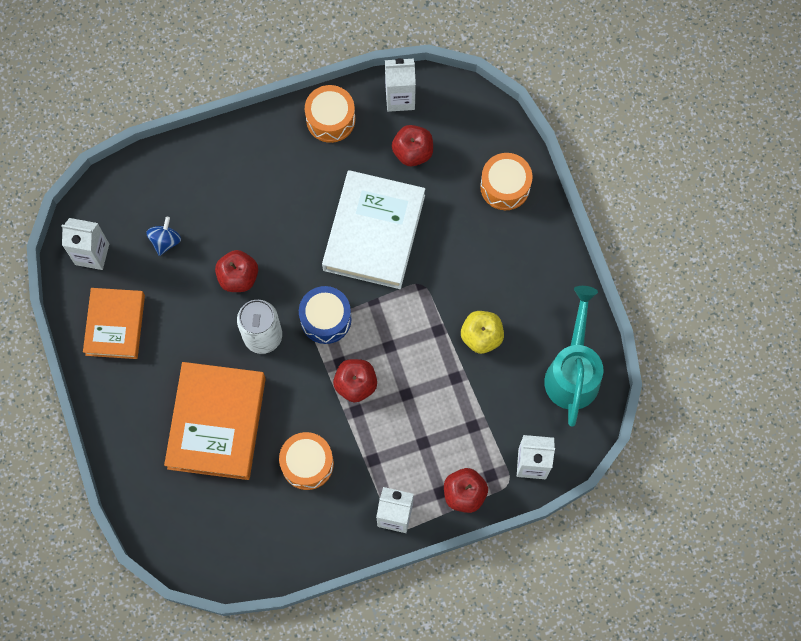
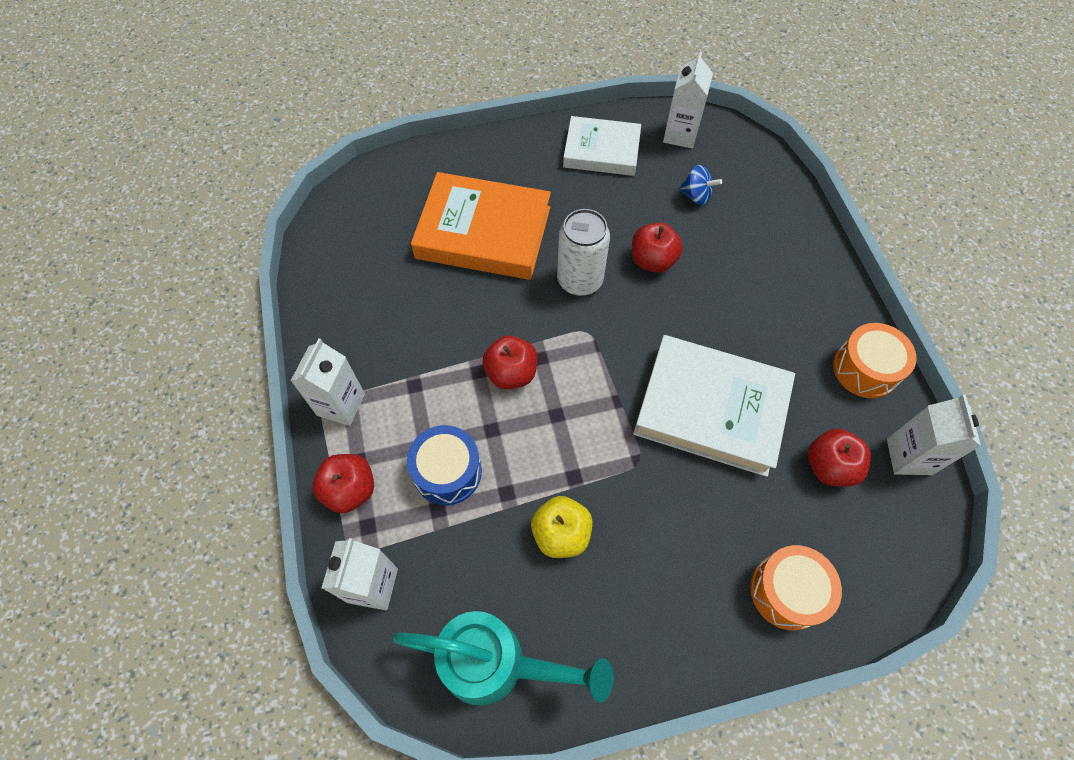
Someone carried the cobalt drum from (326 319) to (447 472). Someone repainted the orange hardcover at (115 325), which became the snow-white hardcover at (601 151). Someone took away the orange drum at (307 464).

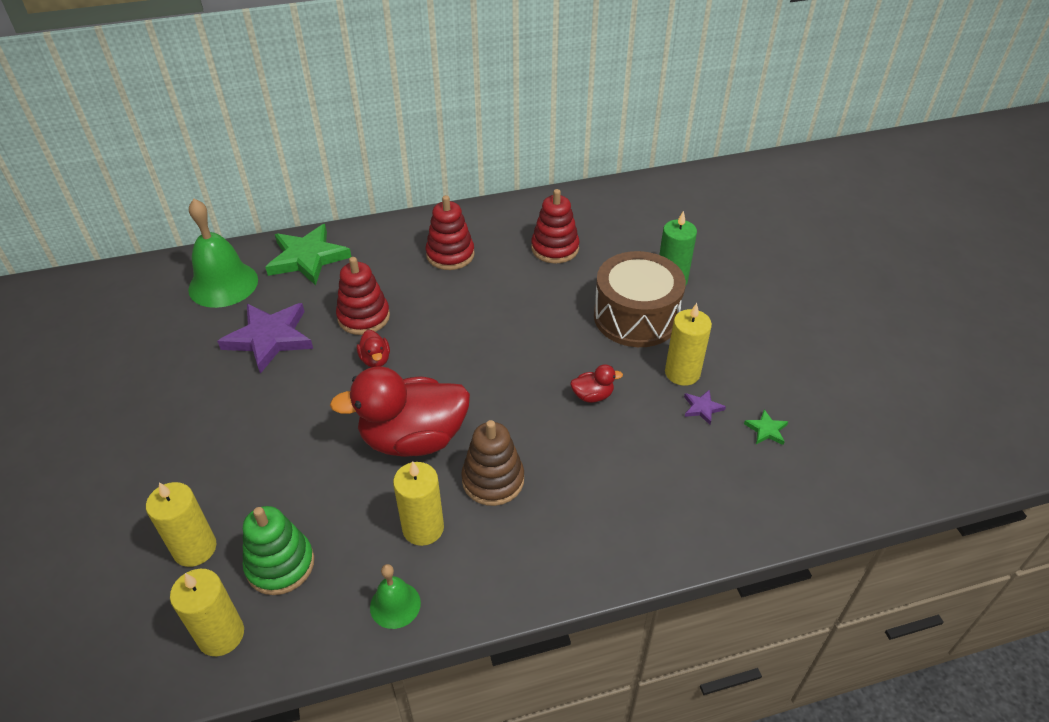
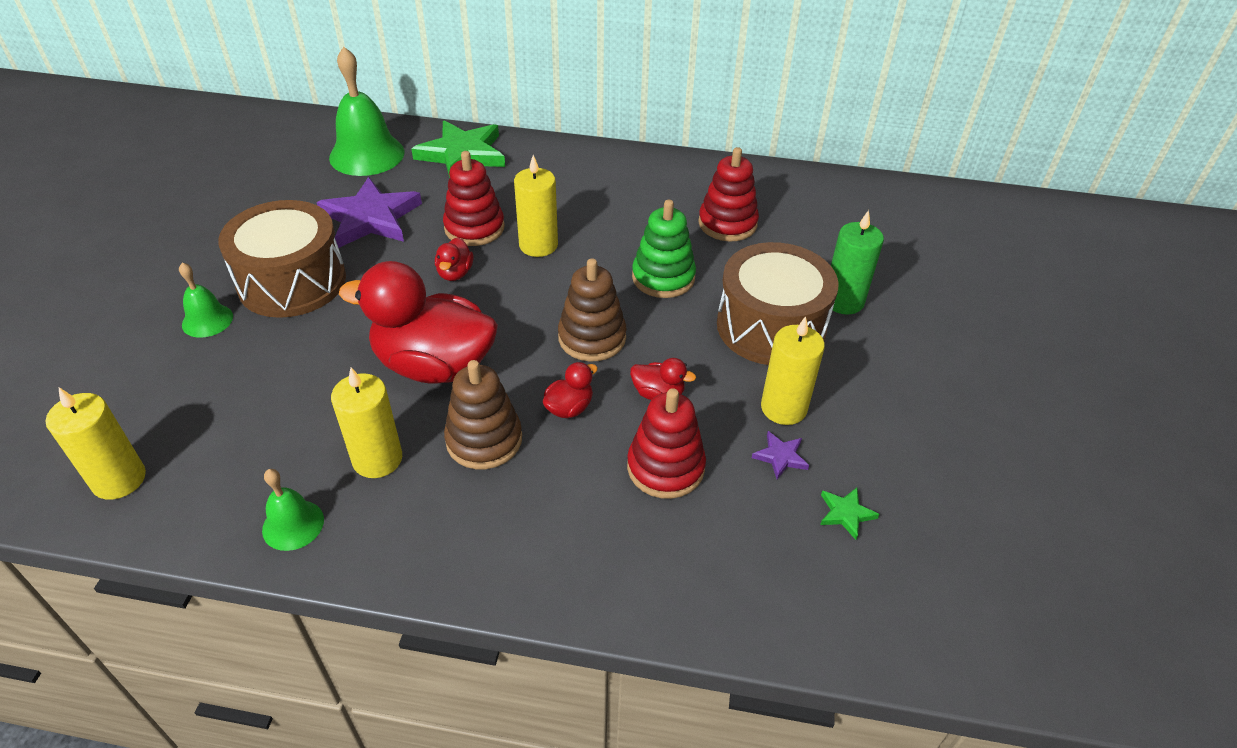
Someone carried the red ring stacker from (450 255) to (665 467). Someone carried the bright yellow candle from (195 548) to (538 245). Someone carried the emerald ring stacker from (280 565) to (663 277). Someone put down the dark brown drum at (292 281). Someone put down the dark brown ring stacker at (592 338). Someone put down the emerald hand bell at (207 320). Someone put down the red toy duck at (569 408).

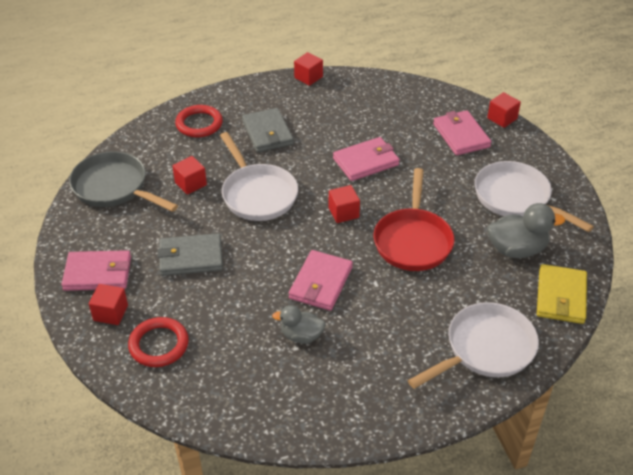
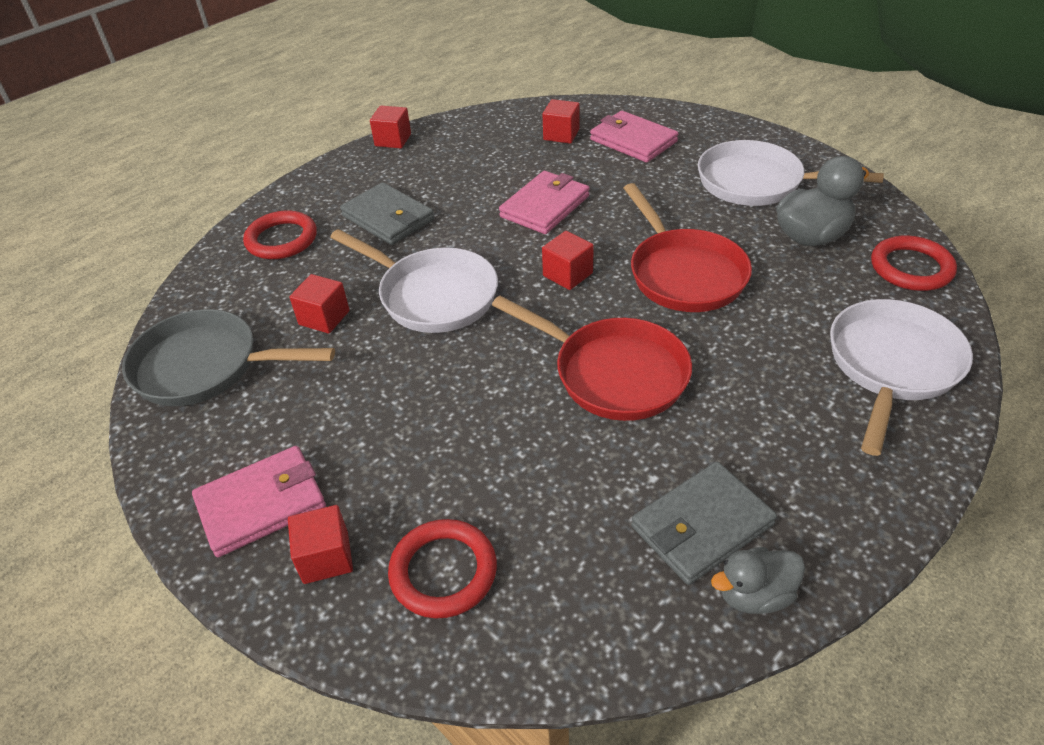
Someone carried the red solid cube from (502 118) to (561 134). Someone carried the gray billfold from (191 257) to (701 526). Someone swapped the pink billfold at (320 283) for the red skillet at (613 373). Someone swapped the bright yellow billfold at (561 297) for the red ring at (911 268). Someone carried the gray toy duck from (301 336) to (754 595).

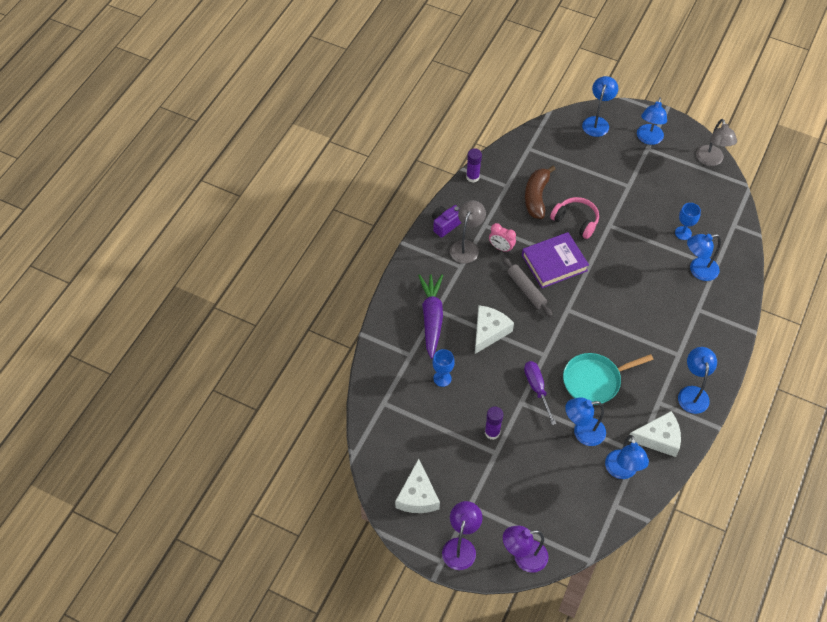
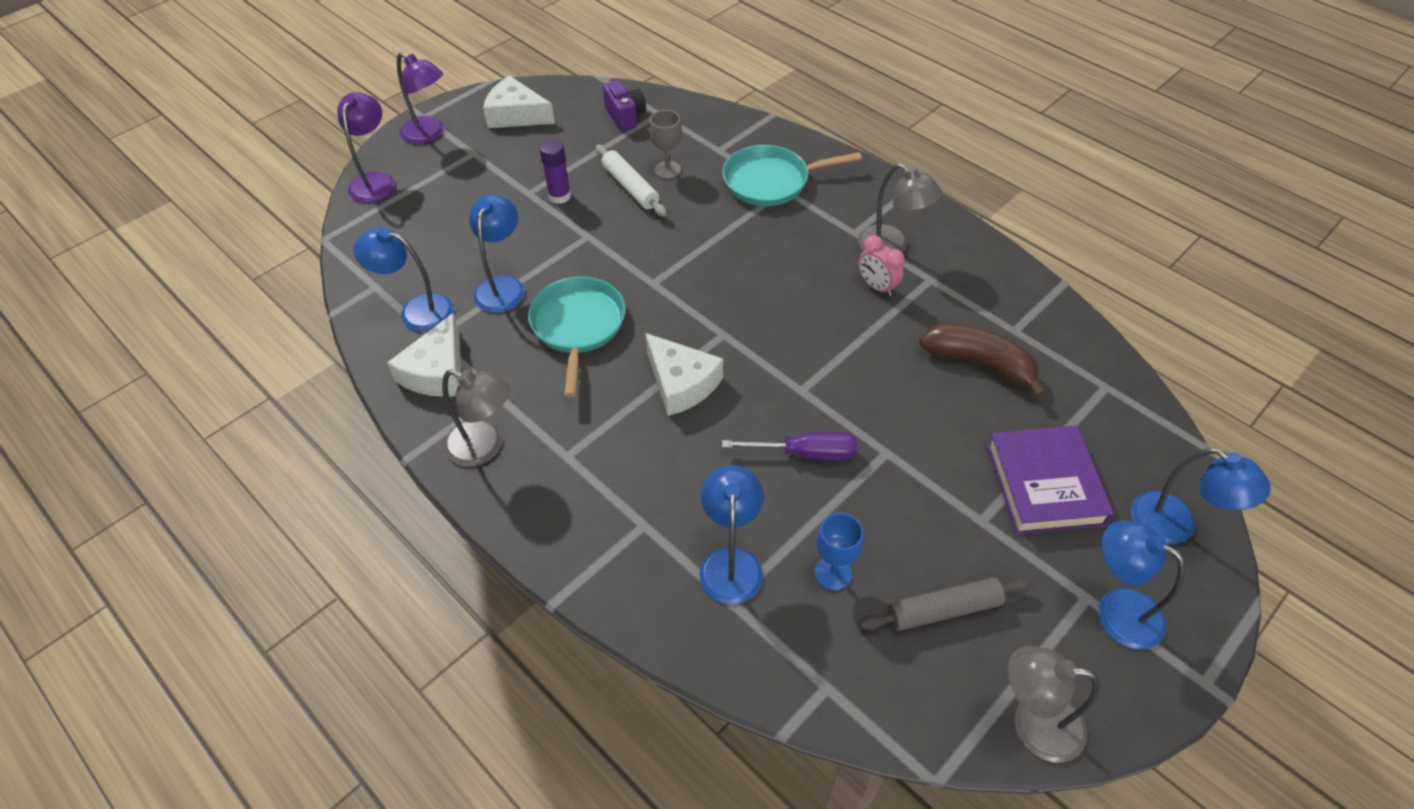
Someone took away the violet stick of glue at (472 177). Someone took away the pink headset at (576 221). Someone carried the violet compact camera from (445 225) to (625 116). Someone rotated the pink bedside clock at (501 248) by 90 degrees counterclockwise. Someone carried the violet hardcover from (554 263) to (1044 484). Someone carried the gray dough roller from (526 290) to (943 610). Someone swapped the violet carrot at (431 318) for the turquoise skillet at (770 181). Someone carried the snow-white cheese wedge from (489 331) to (681 383). Someone repainted the cobalt lamp at (692 393), which became the gray lamp at (484 447). Someone repainted the cobalt chalice at (442 378), which became the gray chalice at (667 170). Someone carried the violet flat screwdriver from (537 389) to (805 453). Someone put down the snow-white dough roller at (630 187).

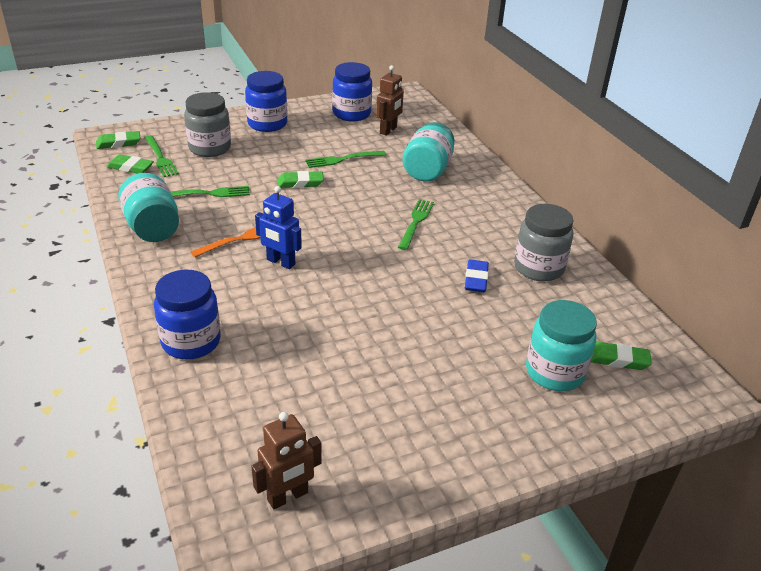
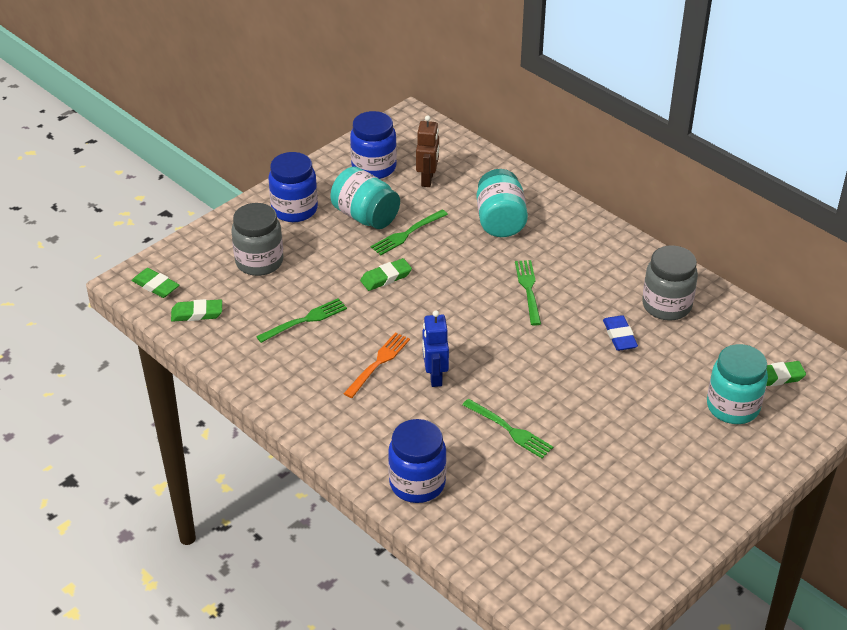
Someone rotated the emerald eraser at (118 143) by 75 degrees clockwise. Someone carried the emerald table fork from (160 158) to (509 430). Someone carried the turquoise jar from (152 228) to (365 216). Someone rotated the cobalt toy robot at (280 262) by 75 degrees clockwise. Someone took away the dark brown toy robot at (288 496).

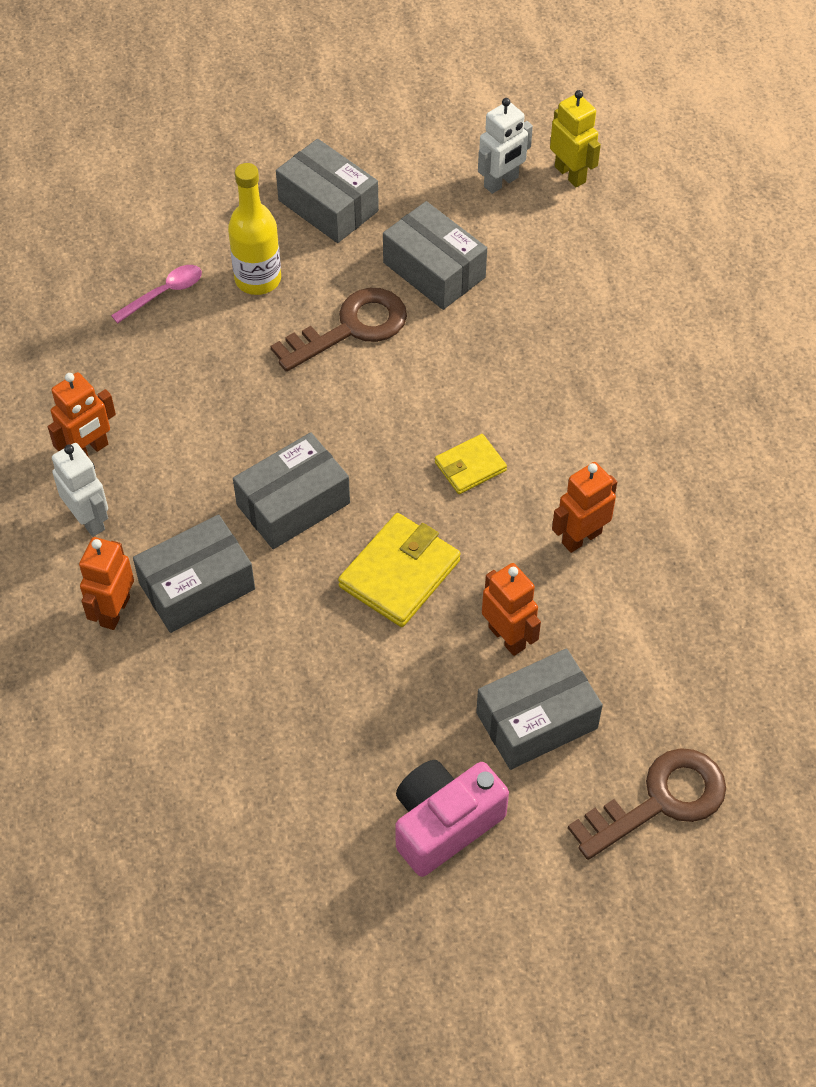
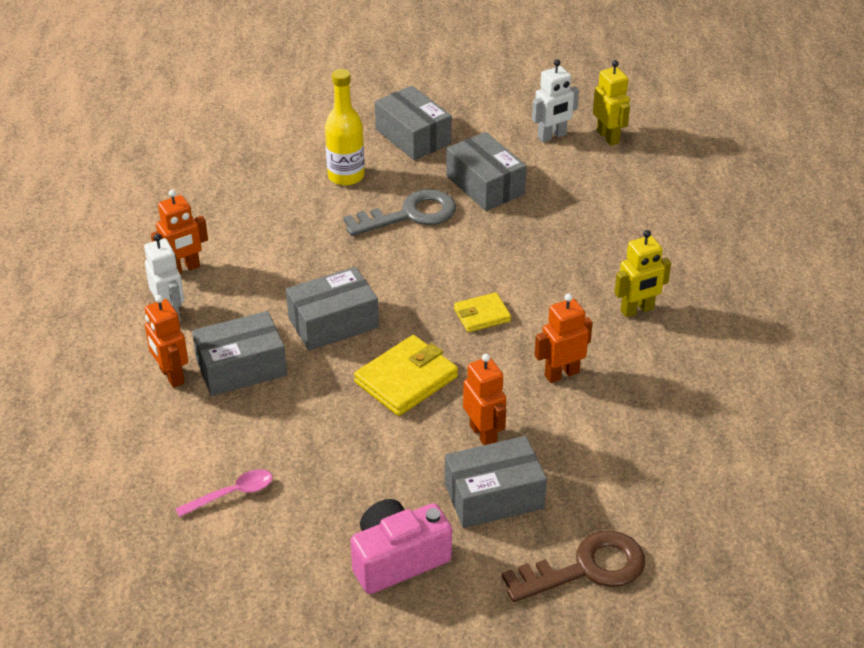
Someone carried the pink spoon from (164 293) to (232 494). Someone repainted the dark brown key at (351 328), which became the gray key at (410 215). Someone rotated the orange toy robot at (114 611) by 60 degrees counterclockwise. Someone put down the bright yellow toy robot at (637 310).

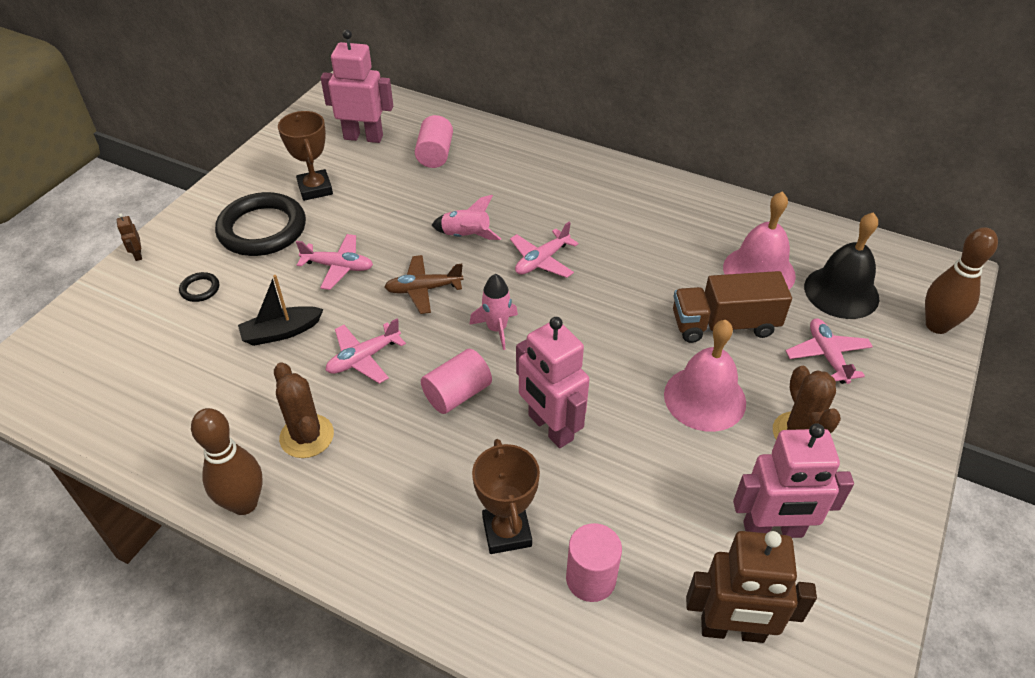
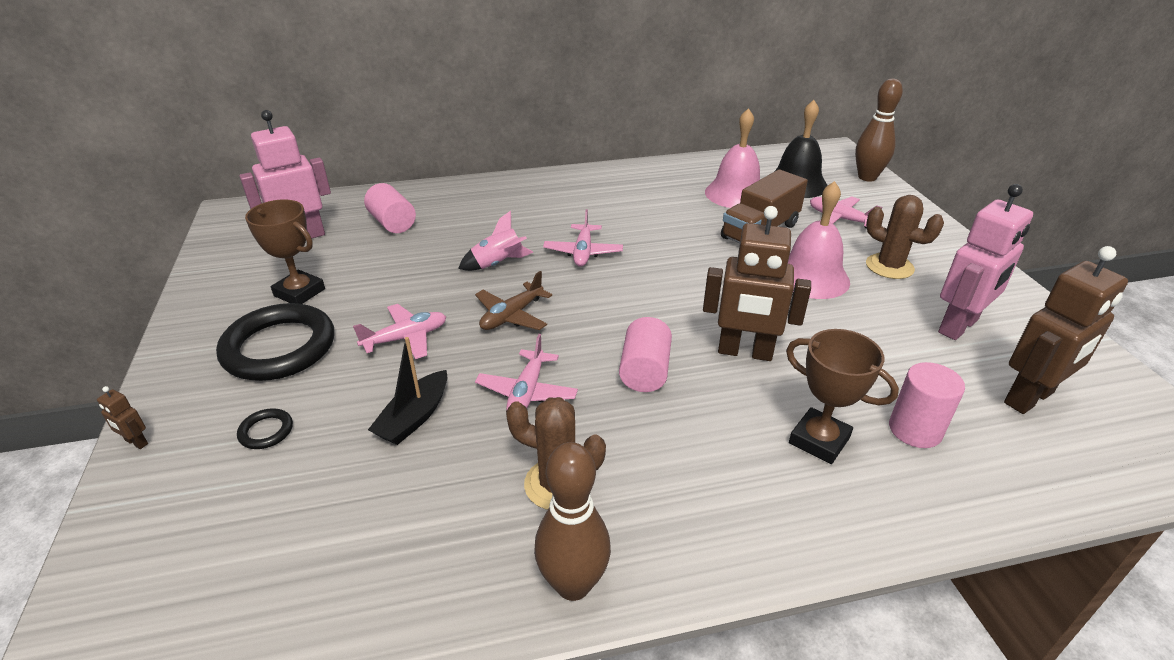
Someone took away the pink spaceship at (496 329). Someone repainted the pink toy robot at (550 428), which became the dark brown toy robot at (745 352).

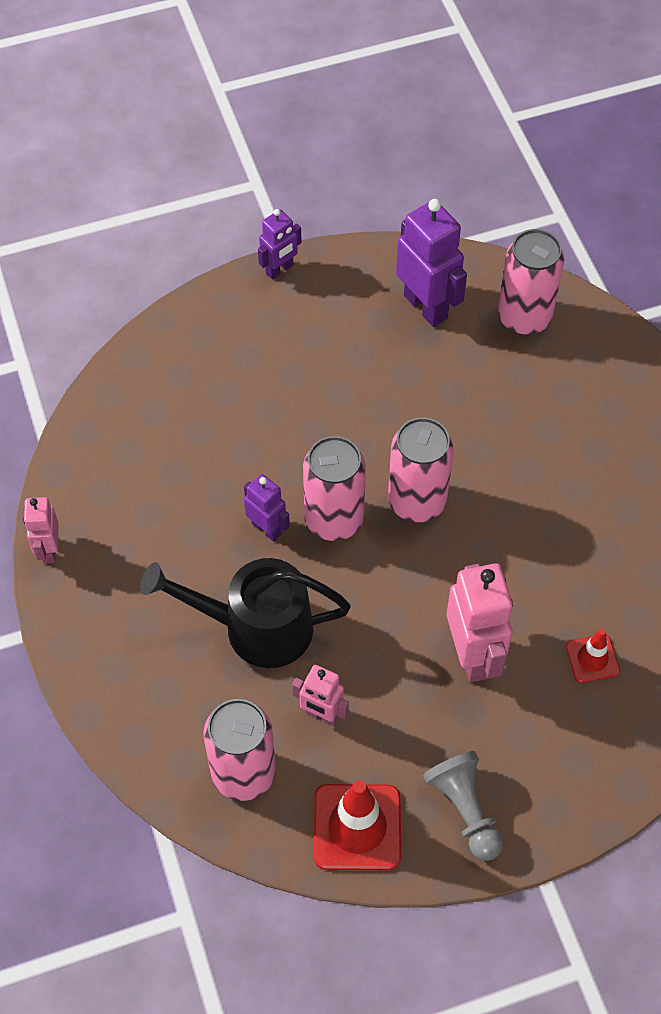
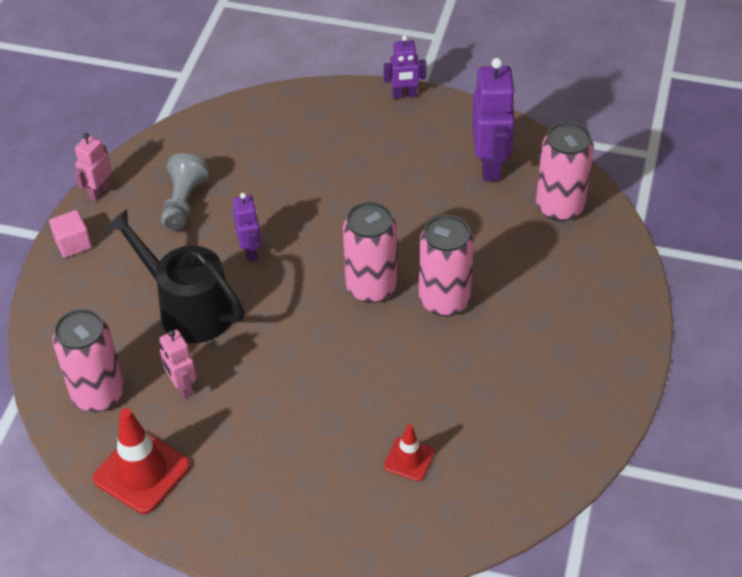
Someone carried the pink tin from (334 519) to (444 300). Someone took away the pink toy robot at (473 655). Someone carried the gray chess pawn from (465 809) to (183 203). Someone put down the pink solid cube at (73 244).

